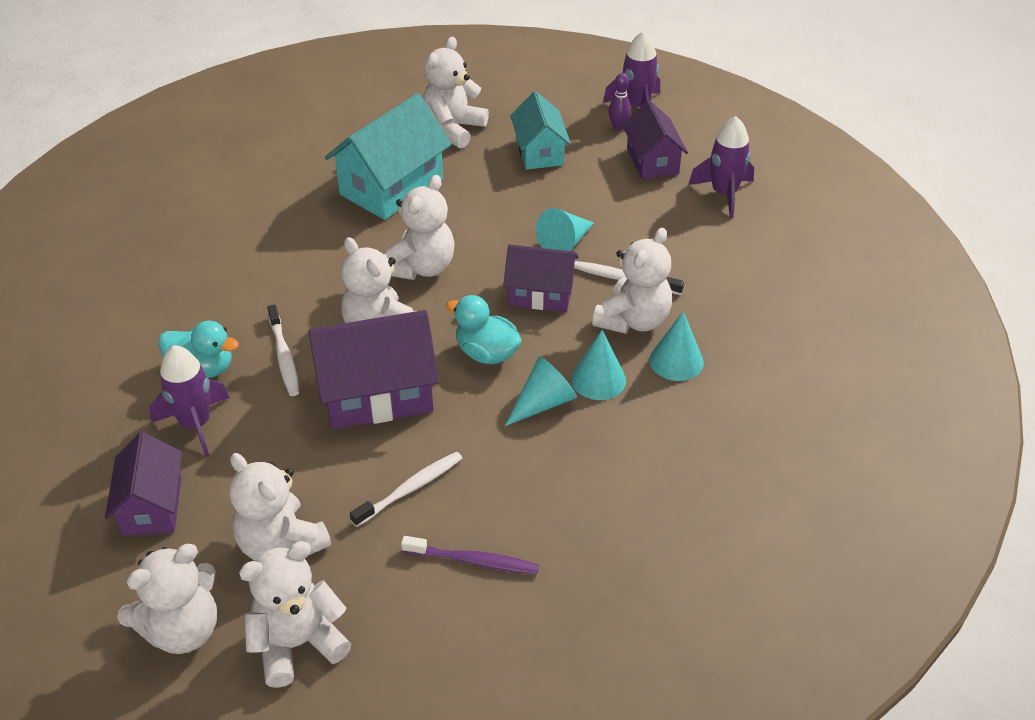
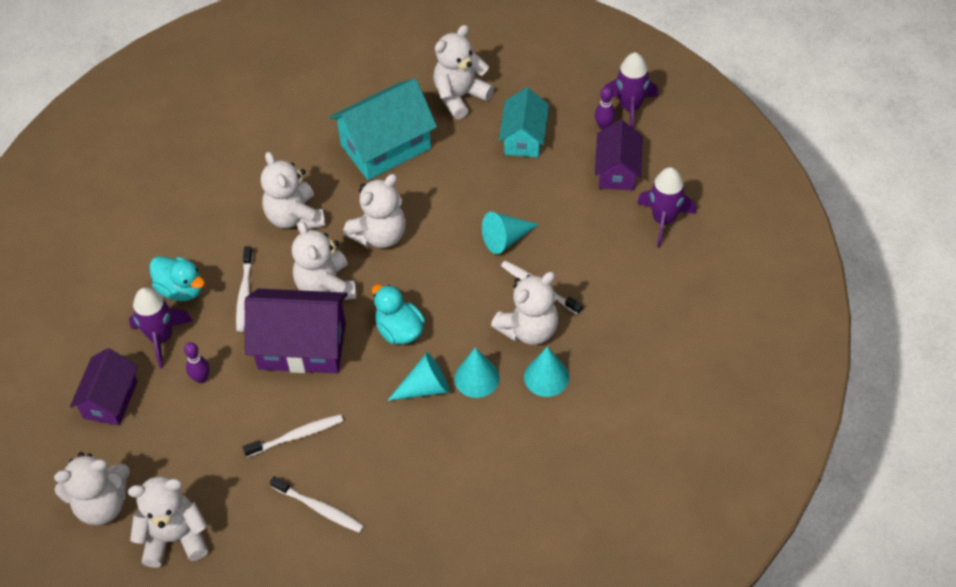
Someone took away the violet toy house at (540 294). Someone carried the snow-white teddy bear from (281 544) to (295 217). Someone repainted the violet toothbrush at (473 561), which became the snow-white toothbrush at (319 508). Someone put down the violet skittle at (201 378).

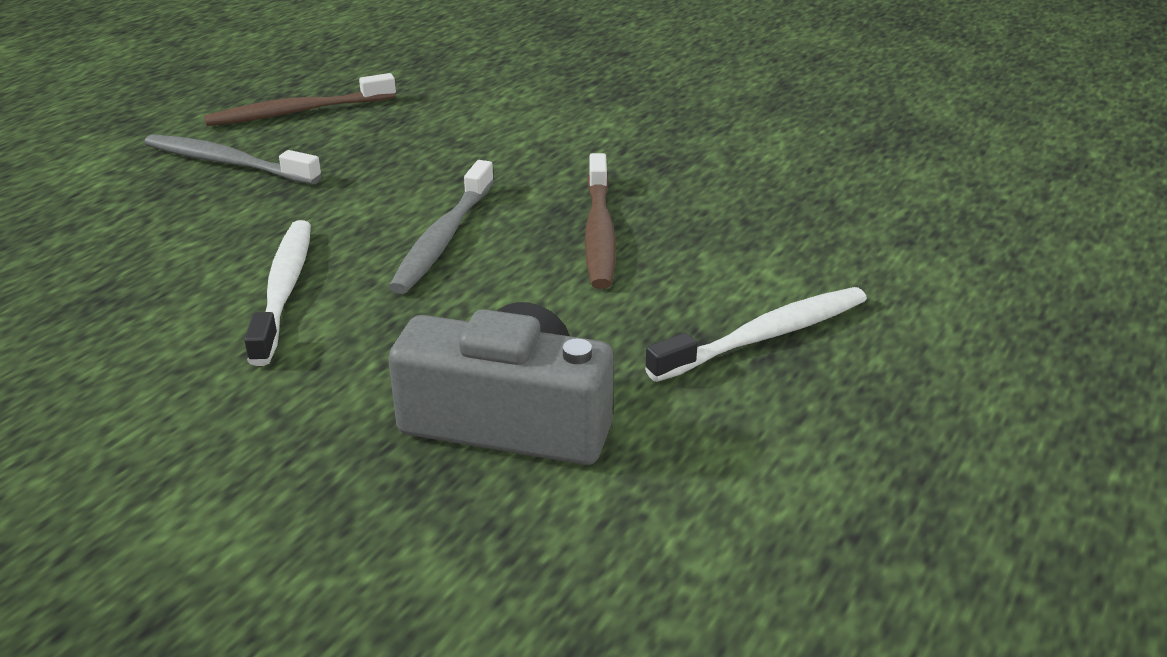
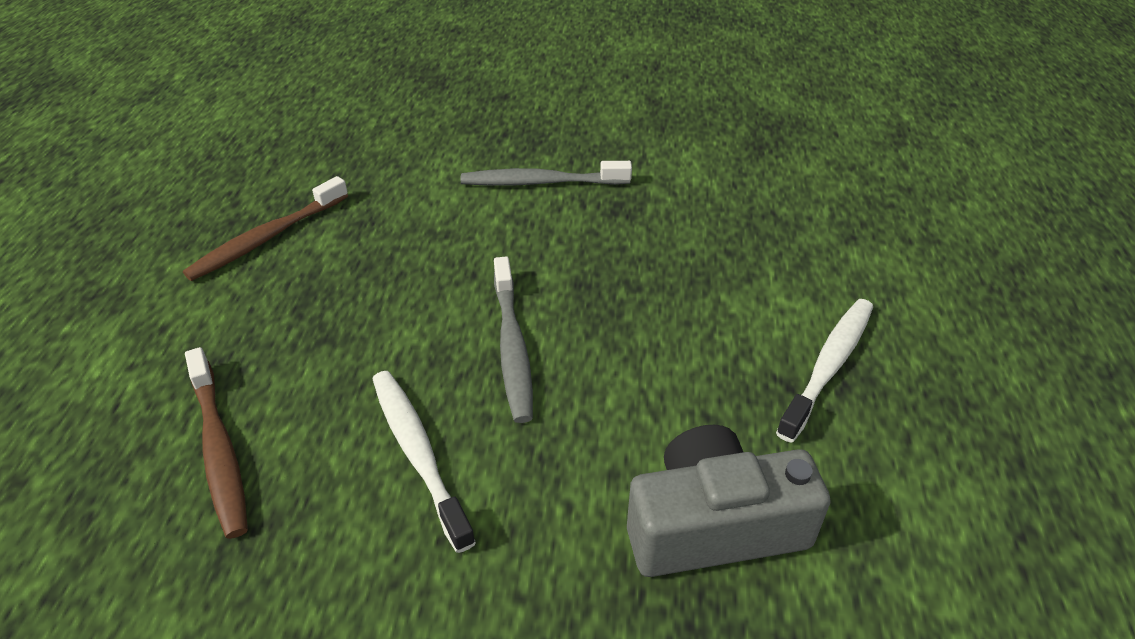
Someone carried the gray toothbrush from (227 163) to (541 182). Someone carried the dark brown toothbrush from (599 232) to (219 450).

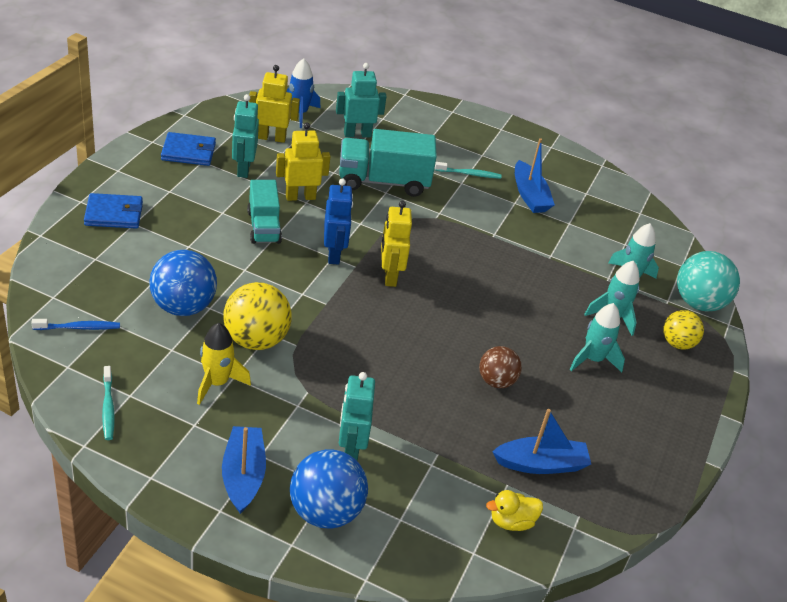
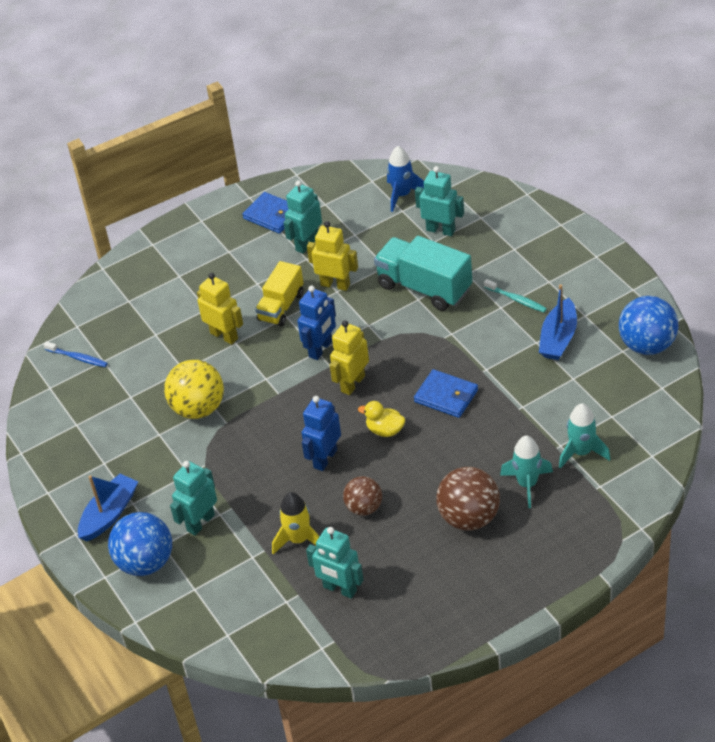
Someone carried the bright yellow toy robot from (271 138) to (224 335). Someone repainted the turquoise truck at (264 227), which became the bright yellow truck at (281 306). Someone carried the cobalt billfold from (114 214) to (446 396). Someone carried the cobalt ball from (183 306) to (647 345). Someone took away the turquoise ball at (698 303). Someone swapped the turquoise spaceship at (593 359) for the dark brown ball at (469 518). Someone took away the bright yellow ball at (677 343). Someone carried the bright yellow spaceship from (217 383) to (299 540). Someone took away the turquoise toothbrush at (108 407). Someone swapped the cobalt boat at (541 464) for the turquoise toy robot at (339 589). Someone carried the bright yellow toy duck from (511 522) to (385 430). Someone put down the cobalt toy robot at (325 458).

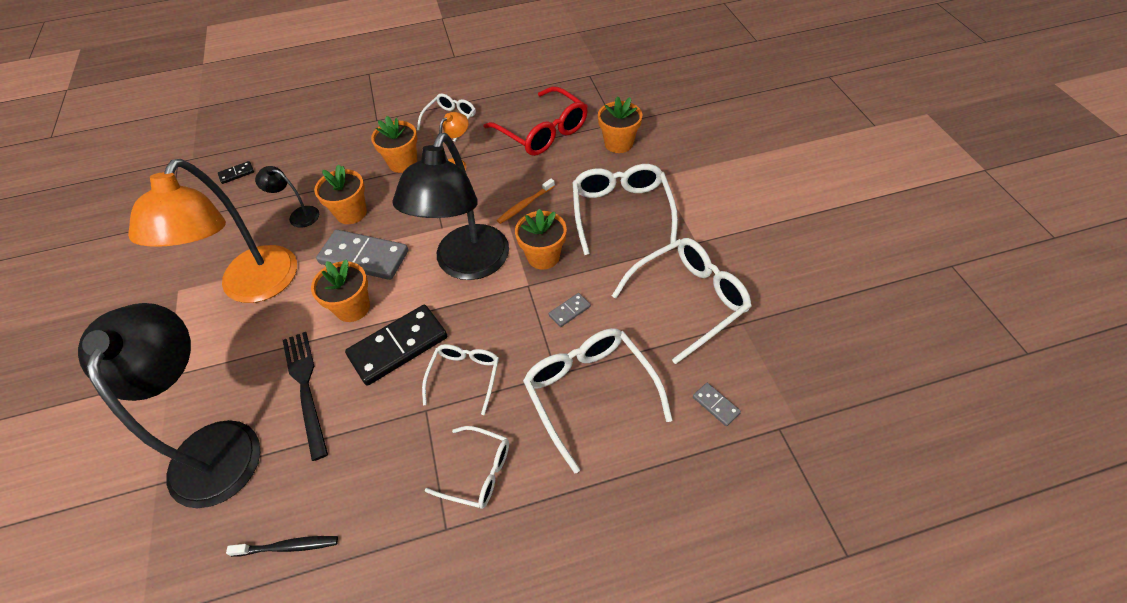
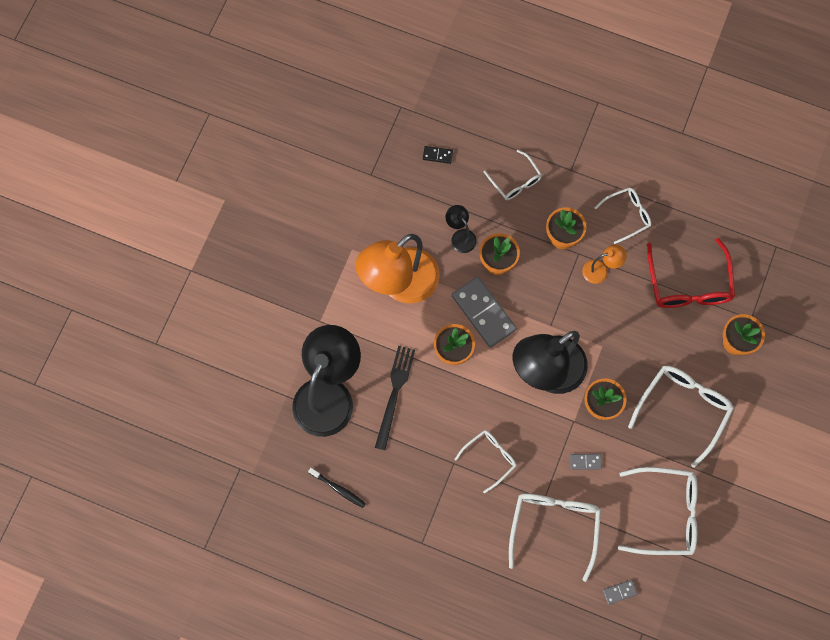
Someone took away the orange toothbrush at (525 205). Someone took away the black domino piece at (398 347). Someone rotated the gray domino piece at (716 405) by 75 degrees clockwise. Someone carried the snow-white eyeglasses from (478 472) to (515 181).

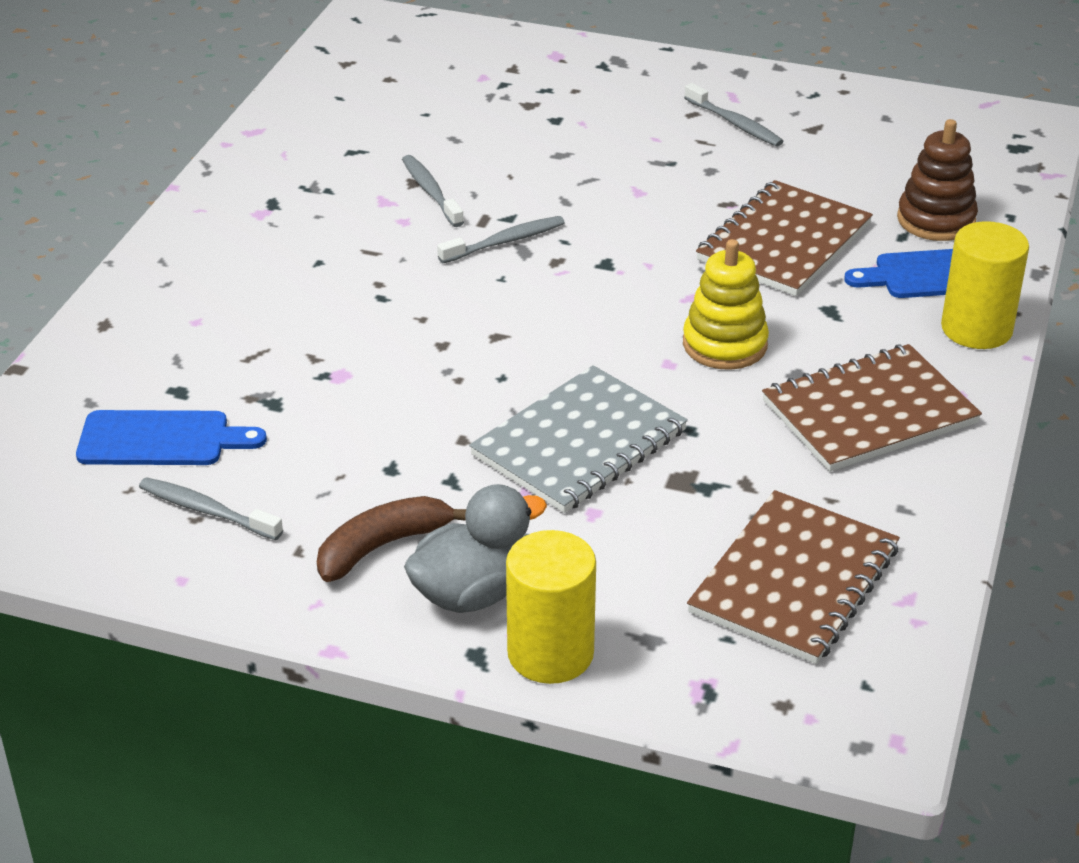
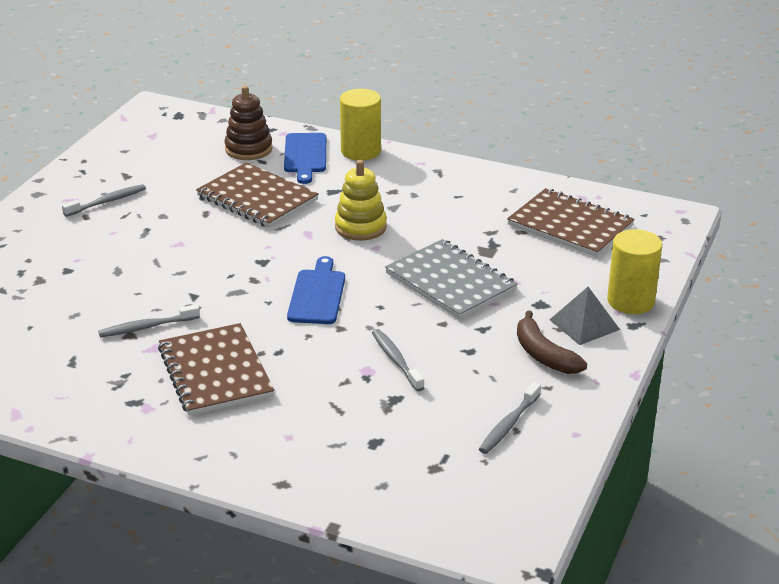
Someone carried the gray toothbrush from (505 242) to (396 360). Someone carried the dark brown notebook from (869 412) to (215 372). Someone carried the cobalt chopping board from (161 439) to (317 294). Someone swapped the gray toy duck at (472 593) for the gray solid pyramid at (584 324).

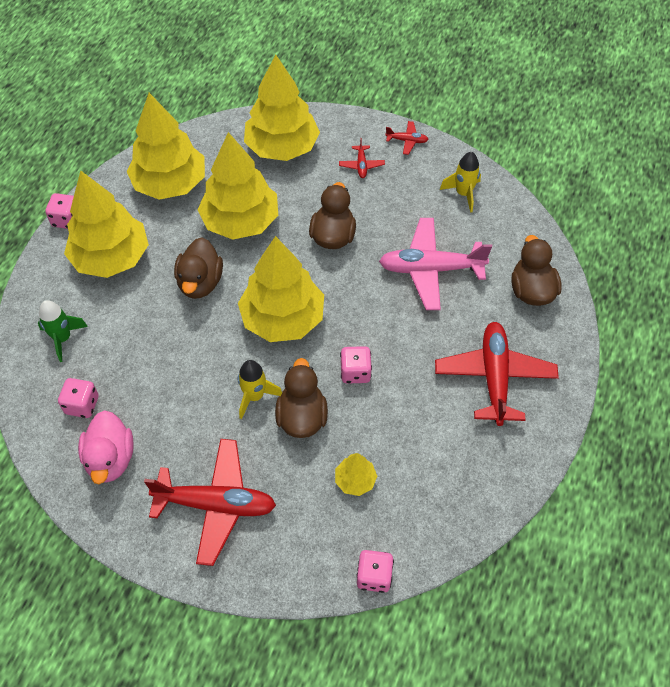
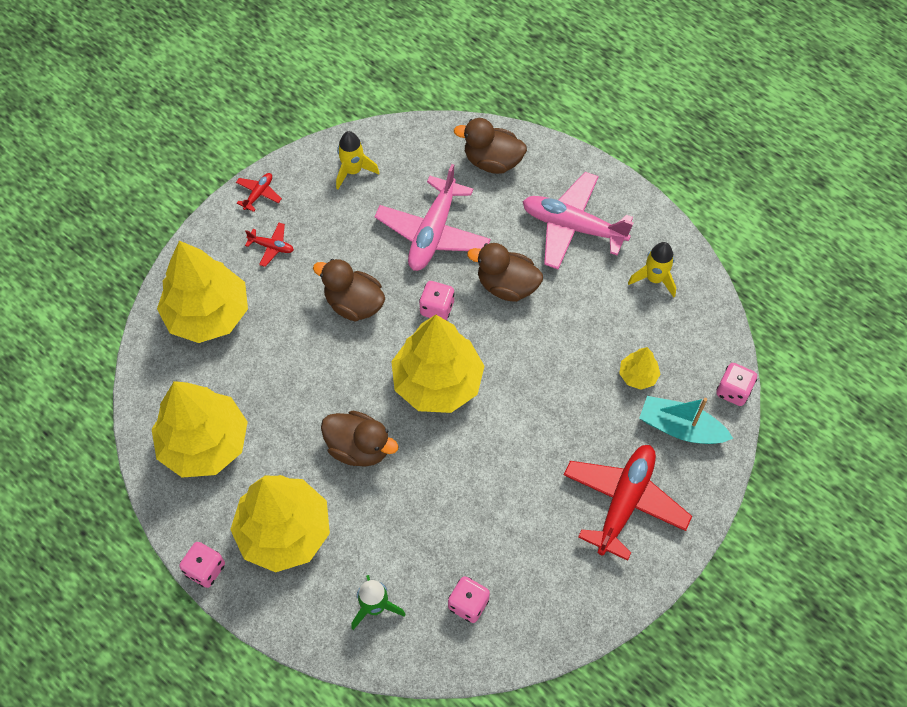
Someone took away the bright yellow fir tree at (240 221). Someone repainted the red plane at (494 377), which became the pink plane at (572 227). Someone carried the pink dice from (355 372) to (437 308). Someone carried the dark brown toy duck from (302 417) to (506 286). Someone carried the bright yellow spaceship from (255 396) to (654 279). Someone took away the pink toy duck at (110 459). Someone put down the turquoise boat at (680 428).

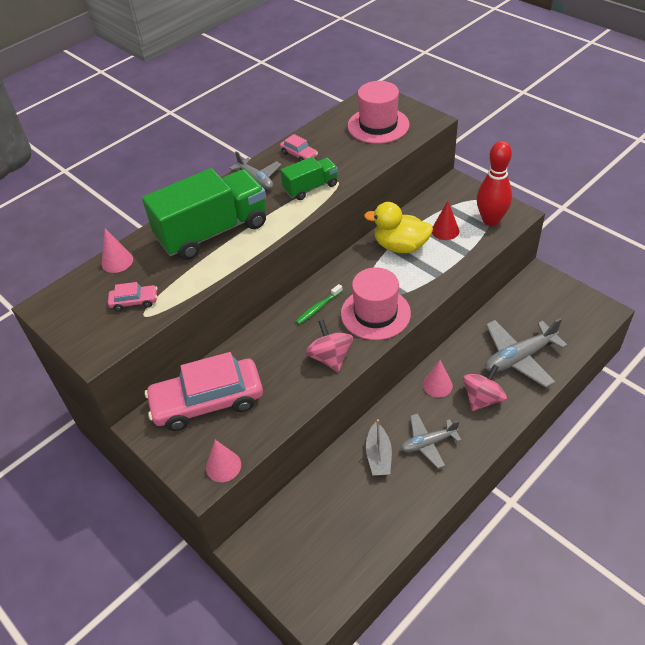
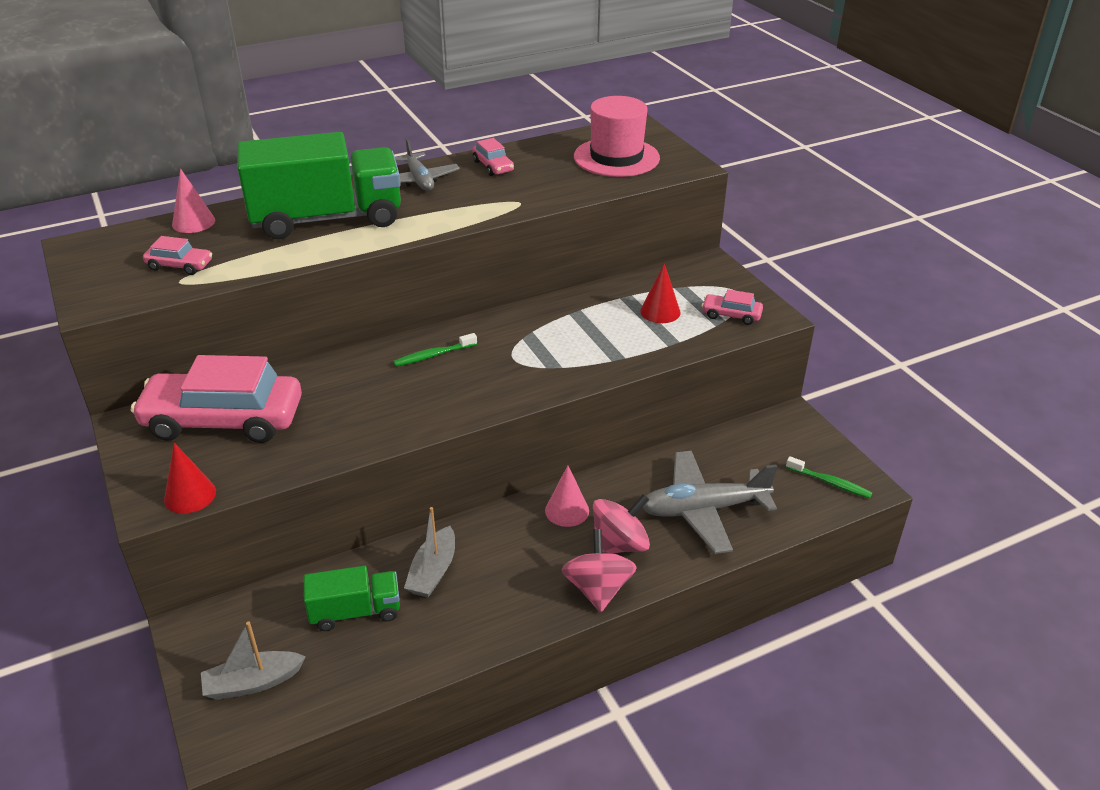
Someone swapped the red skittle at (491 220) for the pink car at (731 315). Someone carried the emerald truck from (311 188) to (355 612). Someone took away the bright yellow toy duck at (400 246). Someone took away the pink hat at (375 313). Someone carried the pink whirligig from (330 358) to (598 589). Someone took away the gray plane at (428 443). Someone repainted the pink cone shape at (223 466), which became the red cone shape at (190 495). Someone put down the emerald toothbrush at (830 483). Someone put down the gray boat at (253 682).

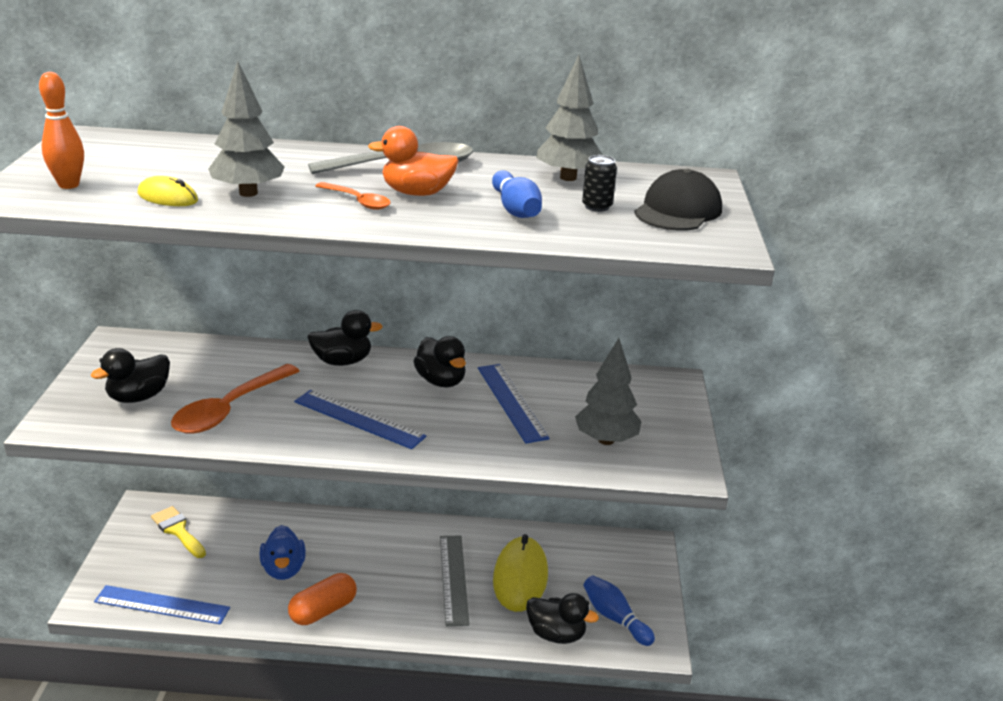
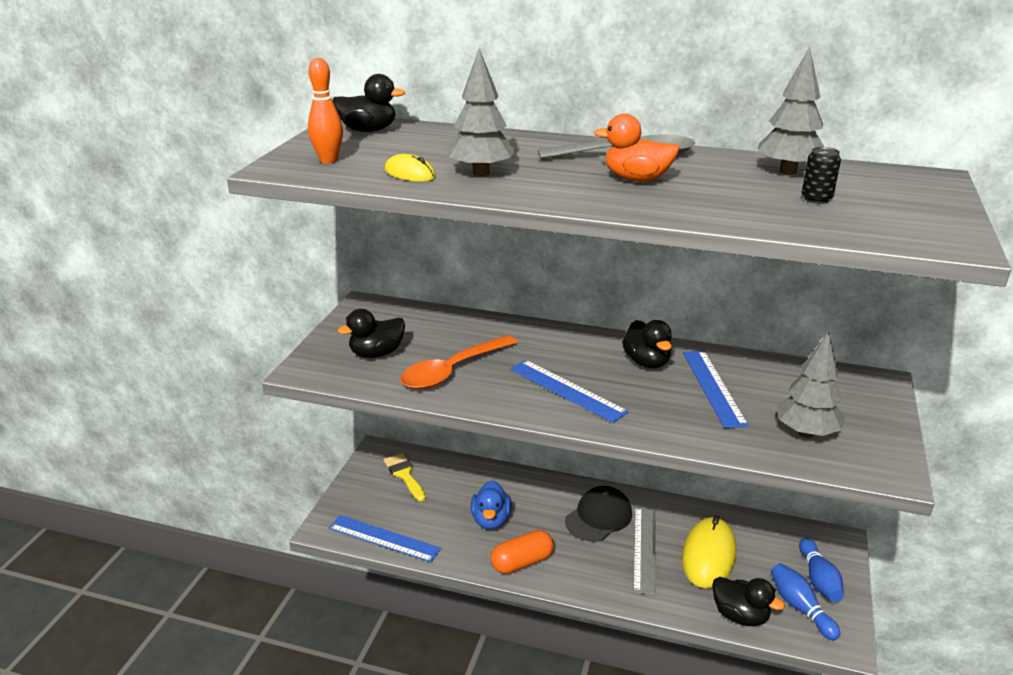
Someone carried the black cap from (678 210) to (598 517). Someone carried the cobalt skittle from (515 209) to (818 579). Someone took away the orange spoon at (358 201). Someone carried the black toy duck from (342 361) to (368 130).

